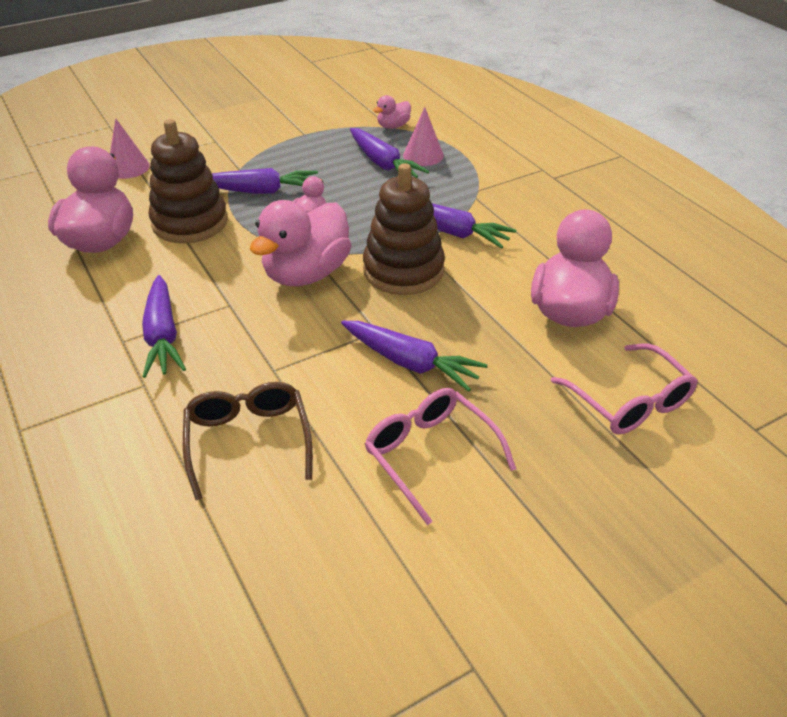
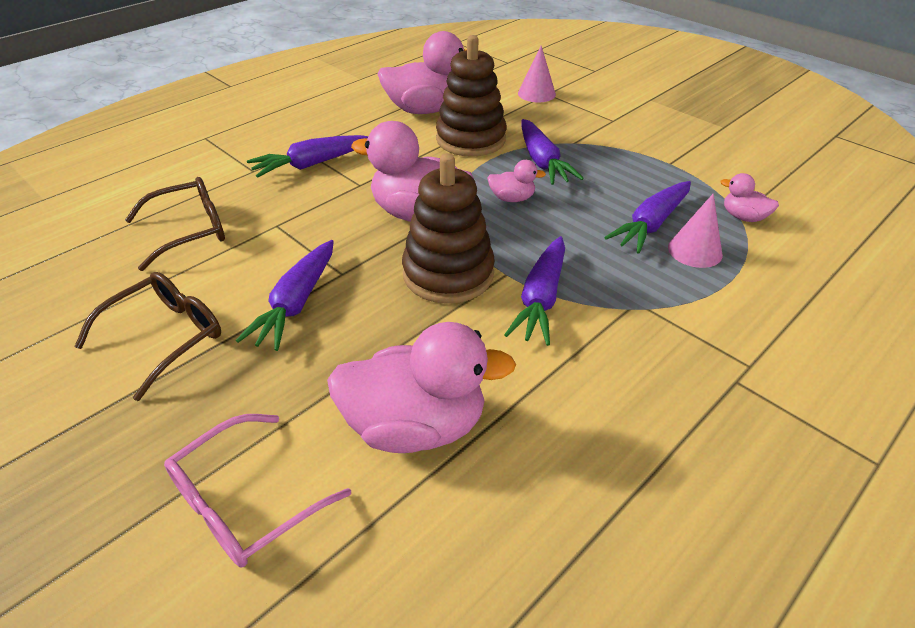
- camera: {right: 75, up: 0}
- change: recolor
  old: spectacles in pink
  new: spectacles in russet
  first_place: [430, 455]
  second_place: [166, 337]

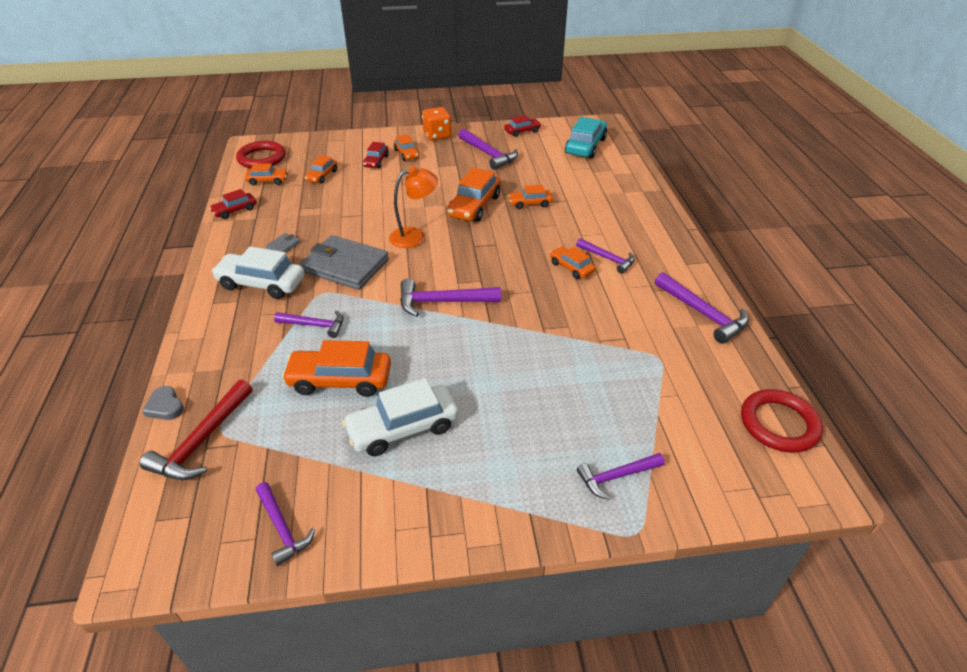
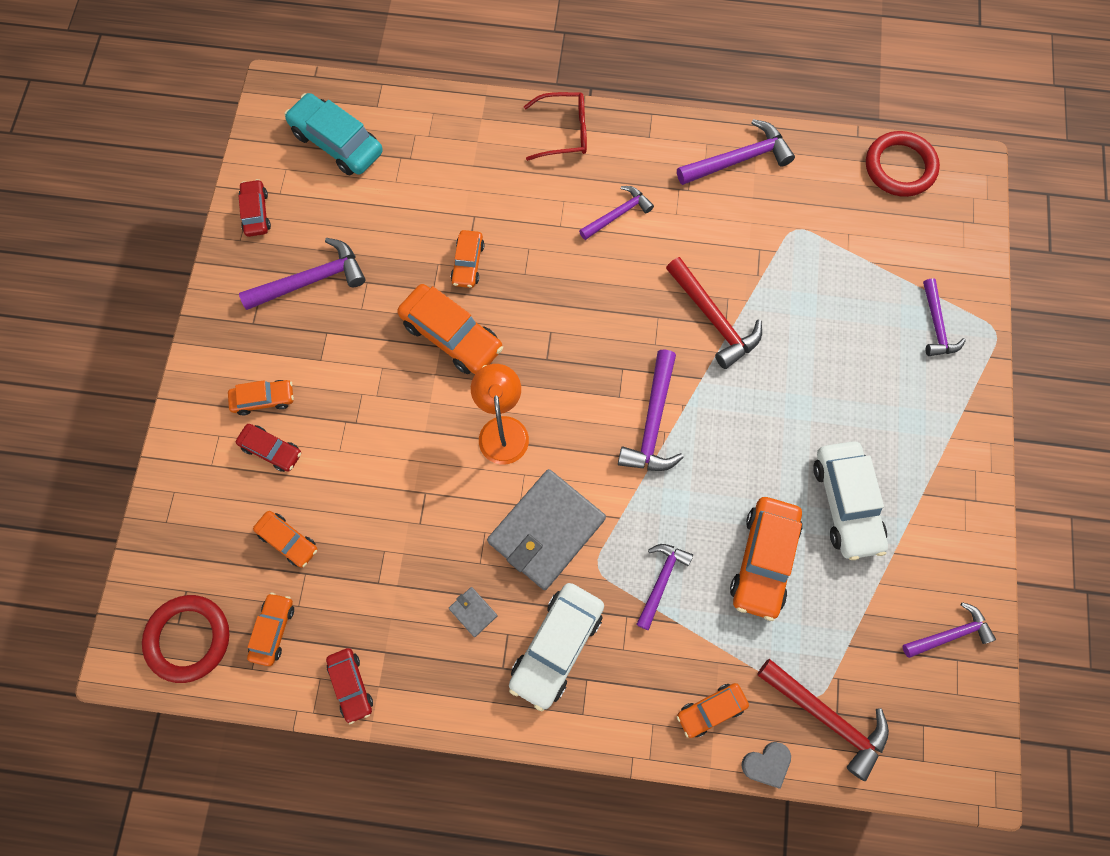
- camera: {right: -75, up: 30}
- change: insert
  new: spectacles in scarlet
  second_place: [564, 132]
- change: insert
  new: hammer in scarlet
  second_place: [713, 318]
- change: move
  old: toy car in bright orange
  first_place: [571, 267]
  second_place: [711, 710]
- change: delete
  old: dice in bright orange
  first_place: [437, 135]

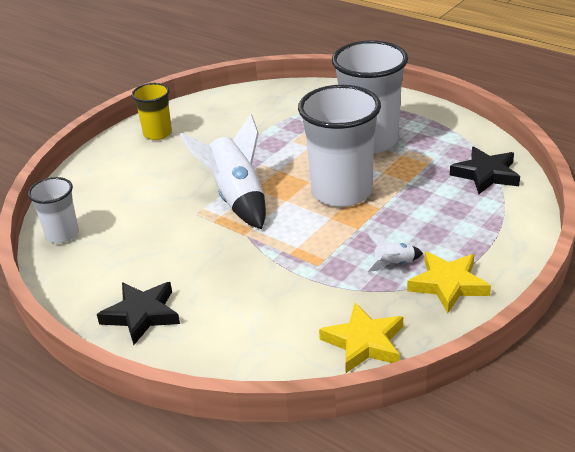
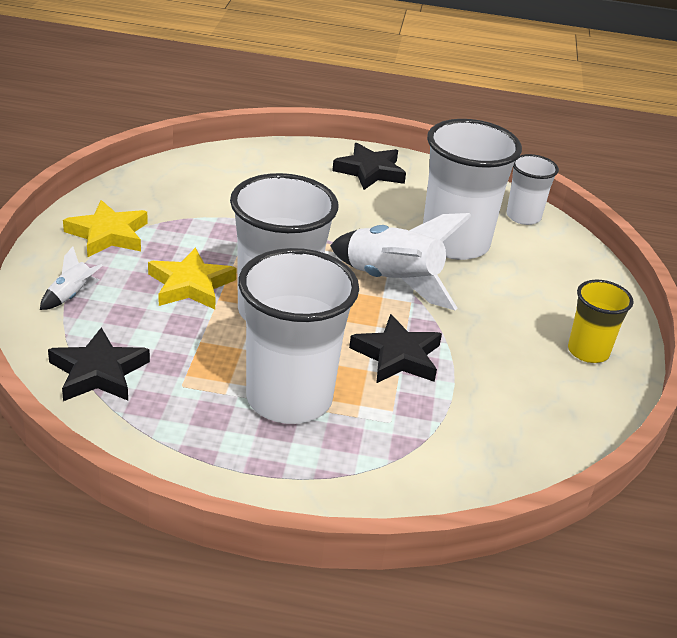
- camera: {right: 145, up: 0}
- change: move
  old: spaceship in white
  first_place: [394, 264]
  second_place: [71, 296]
- change: move
  old: five-pointed star in golden
  first_place: [364, 342]
  second_place: [190, 285]
- change: insert
  new: five-pointed star in black
  second_place: [397, 356]
- change: insert
  new: tumbler in white
  second_place: [455, 243]

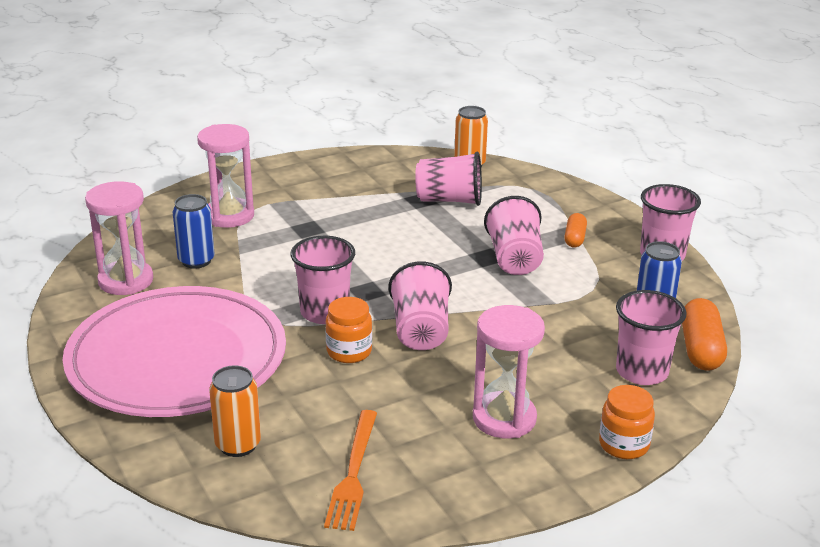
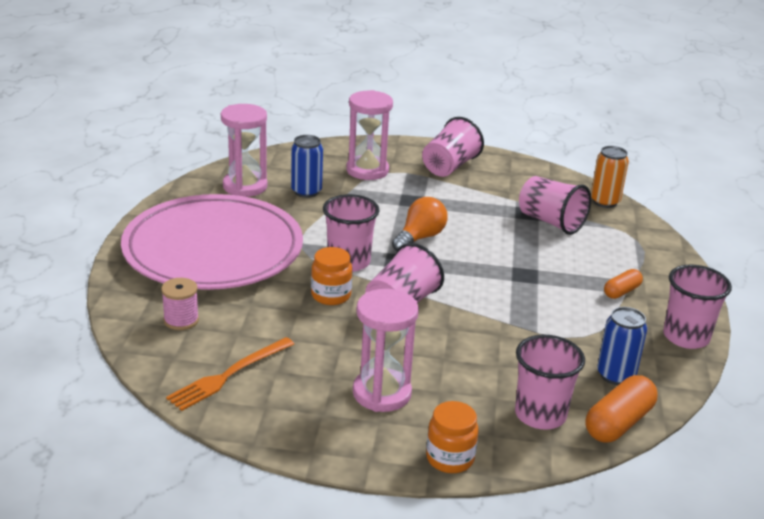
- camera: {right: 35, up: 0}
- change: replace
  old: soda can in bright orange
  new: bobbin in pink
  first_place: [238, 445]
  second_place: [181, 320]
- change: insert
  new: light bulb in bright orange
  second_place: [419, 238]
- change: move
  old: tumbler in pink
  first_place: [514, 259]
  second_place: [449, 167]

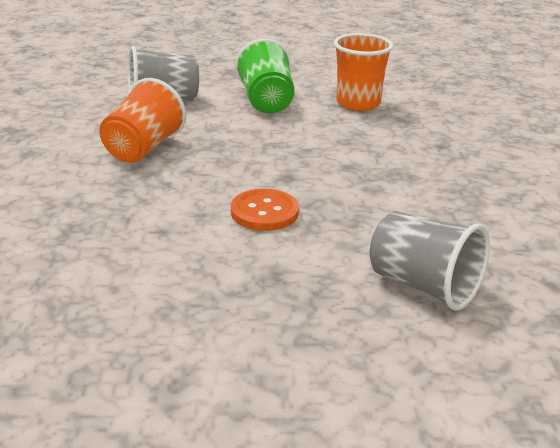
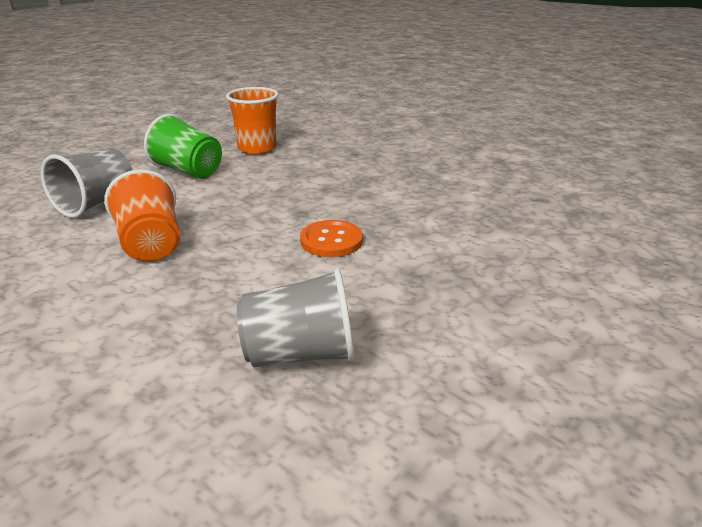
- camera: {right: -45, up: 0}
- change: move
  old: tumbler in grey
  first_place: [424, 286]
  second_place: [300, 354]

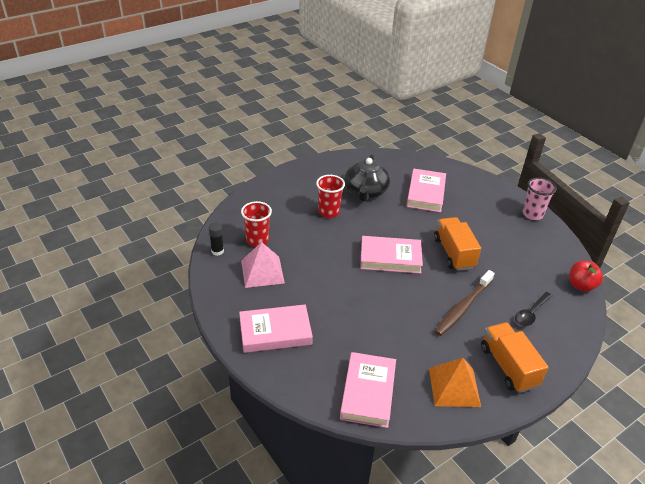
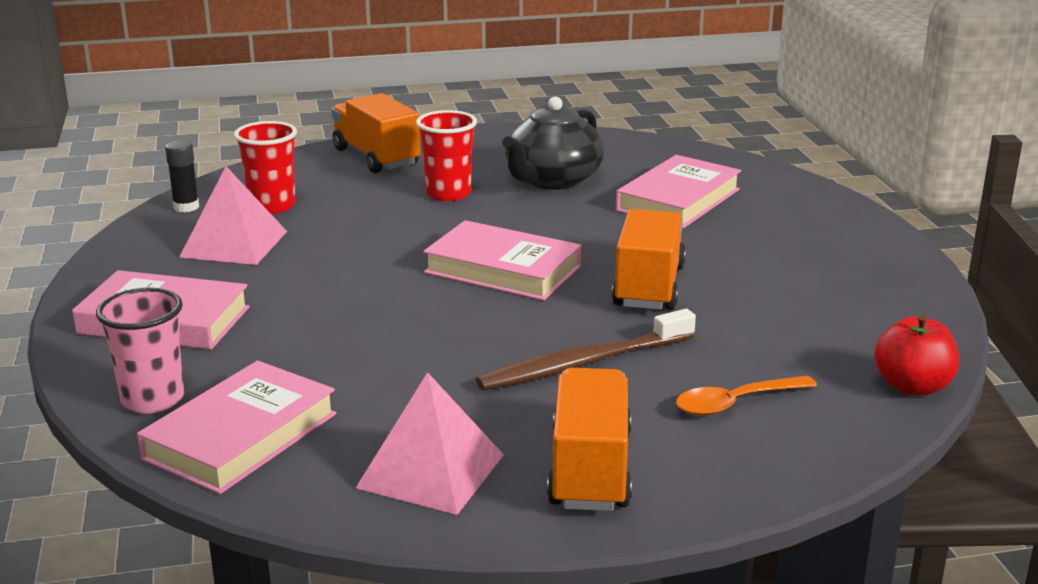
- camera: {right: 25, up: -15}
- change: move
  old: tumbler in pink
  first_place: [532, 214]
  second_place: [153, 399]
- change: insert
  new: lorry in bright orange
  second_place: [376, 157]
- change: recolor
  old: pyramid in bright orange
  new: pyramid in pink
  first_place: [454, 387]
  second_place: [431, 471]
- change: recolor
  old: spoon in black
  new: spoon in bright orange
  first_place: [531, 313]
  second_place: [735, 403]

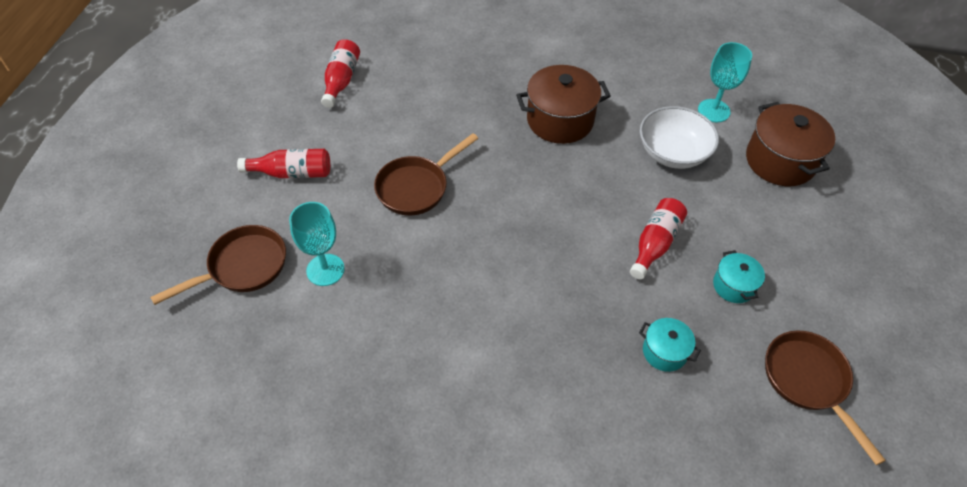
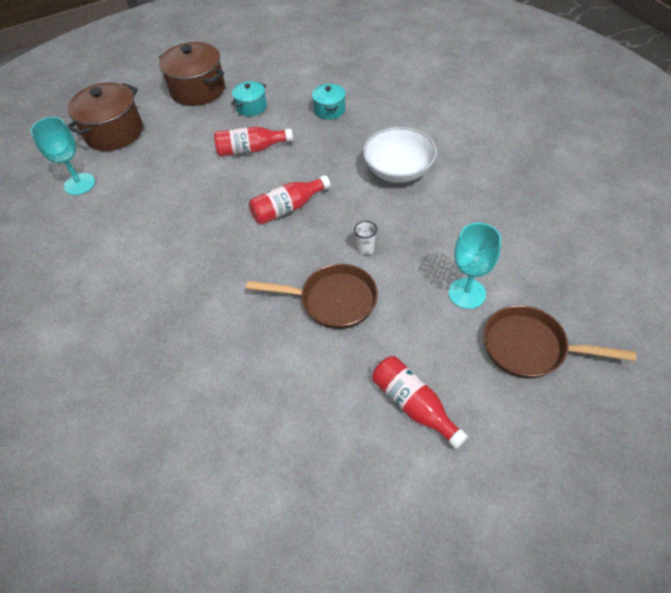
- camera: {right: -125, up: 0}
- change: move
  old: cooking pot in russet
  first_place: [560, 120]
  second_place: [198, 90]
- change: move
  old: drink bottle in scarlet
  first_place: [341, 80]
  second_place: [288, 208]
- change: insert
  new: tumbler in white
  second_place: [365, 249]
- change: move
  old: deep dish in white
  first_place: [673, 153]
  second_place: [398, 170]
- change: delete
  old: pan in russet
  first_place: [808, 382]

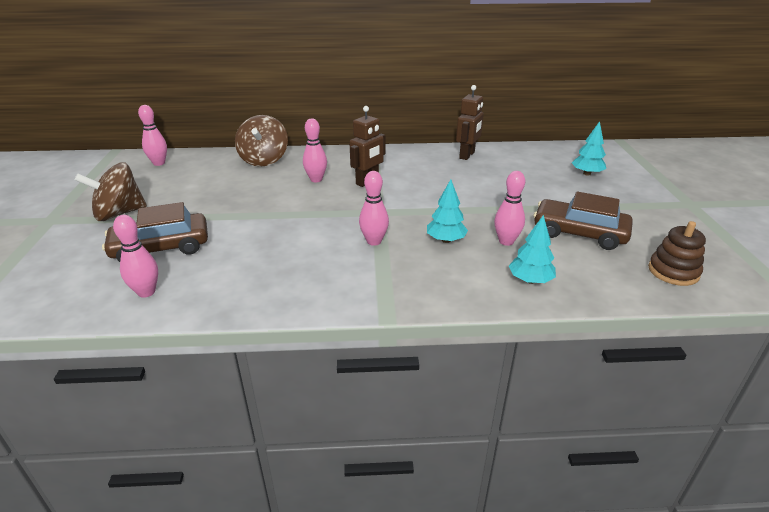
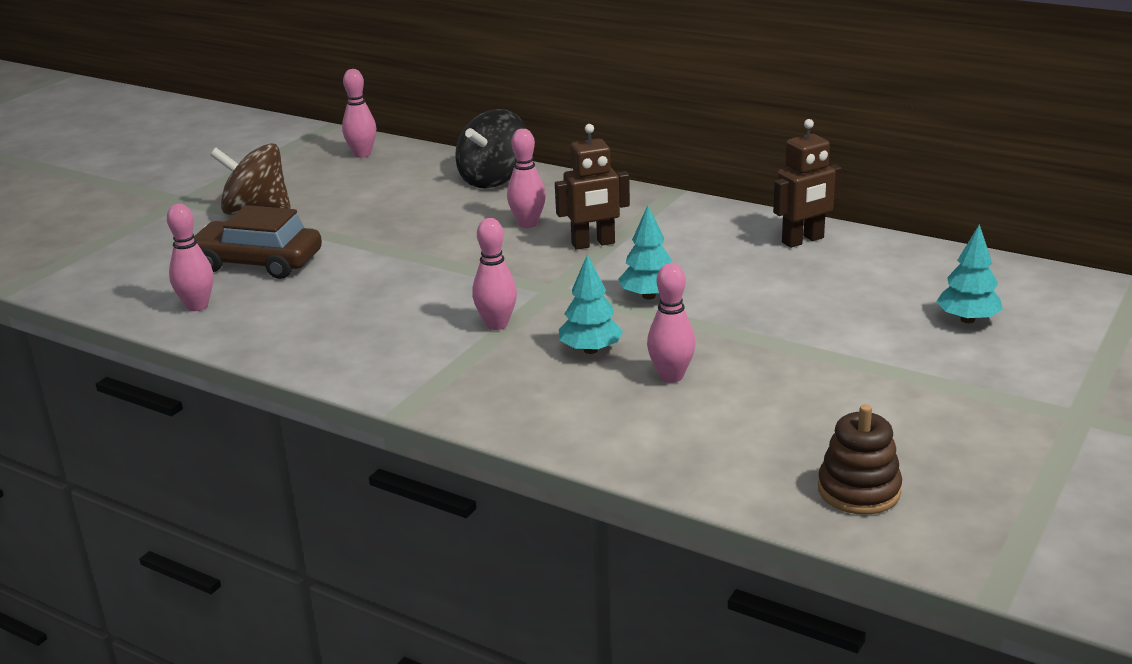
- camera: {right: 35, up: -5}
- change: recolor
  old: spinning top in russet
  new: spinning top in black
  first_place: [264, 160]
  second_place: [494, 179]
- change: move
  old: tree in turquoise
  first_place: [530, 280]
  second_place: [648, 296]
- change: delete
  old: toy car in russet
  first_place: [579, 233]

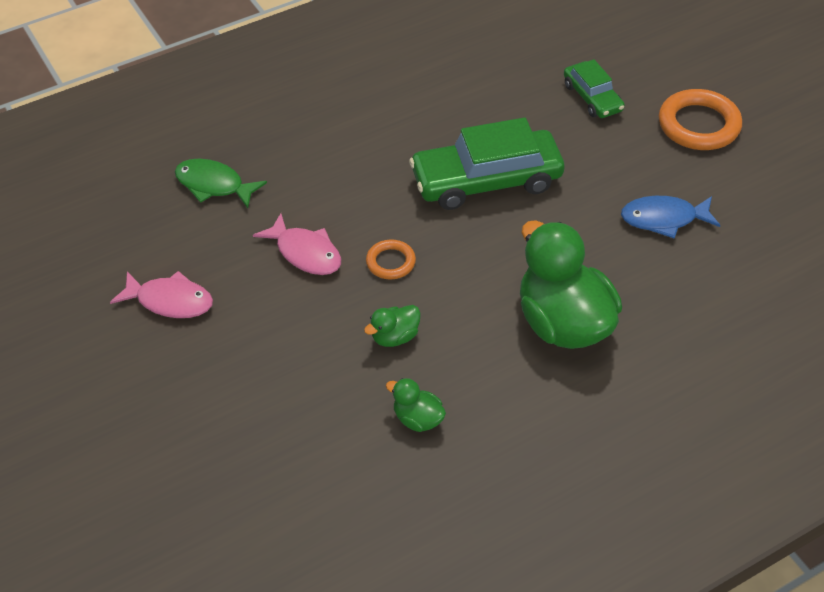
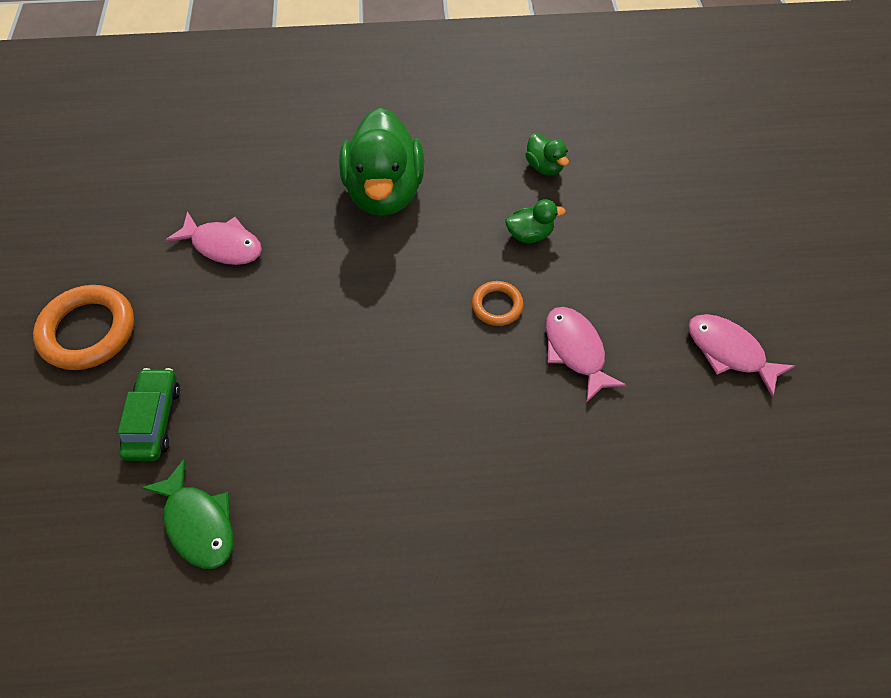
- camera: {right: -155, up: 10}
- change: move
  old: fish in green
  first_place: [214, 185]
  second_place: [198, 522]
- change: recolor
  old: fish in cobalt
  new: fish in pink
  first_place: [663, 219]
  second_place: [223, 245]
- change: delete
  old: toy car in green
  first_place: [486, 181]

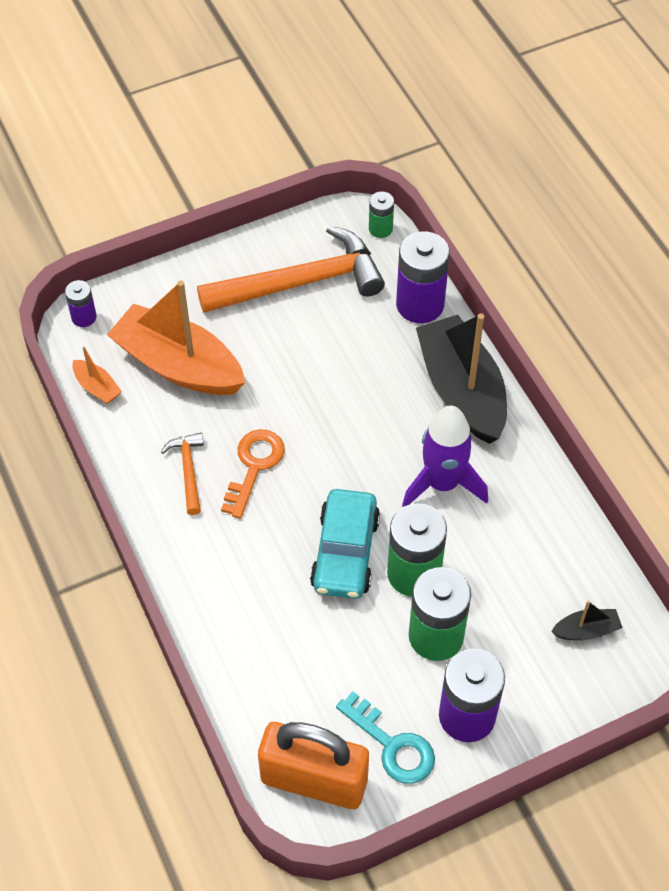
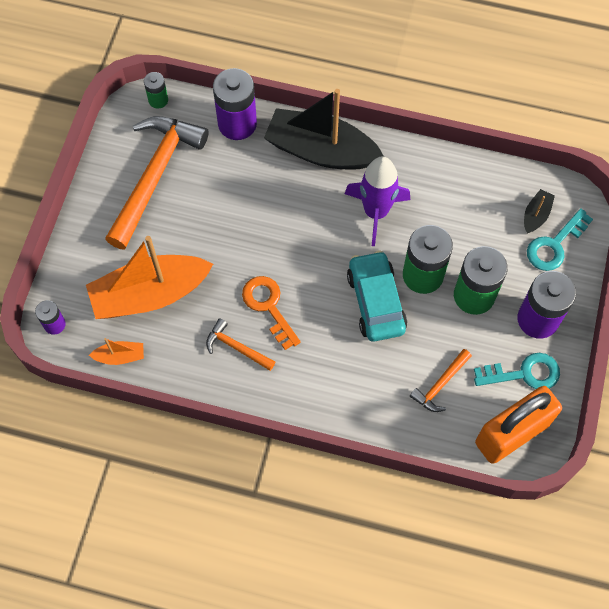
- camera: {right: -50, up: 10}
- change: rotate
  old: toy car in turquoise
  first_place: [345, 553]
  second_place: [376, 302]
  degrees: -150
- change: insert
  new: hammer in bright orange
  second_place: [440, 384]
- change: insert
  new: door key in turquoise
  second_place: [554, 245]

